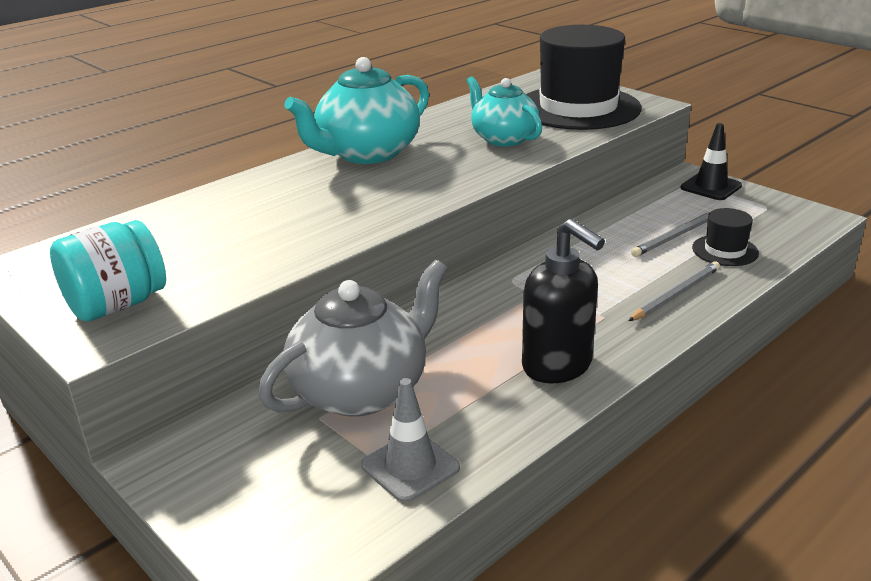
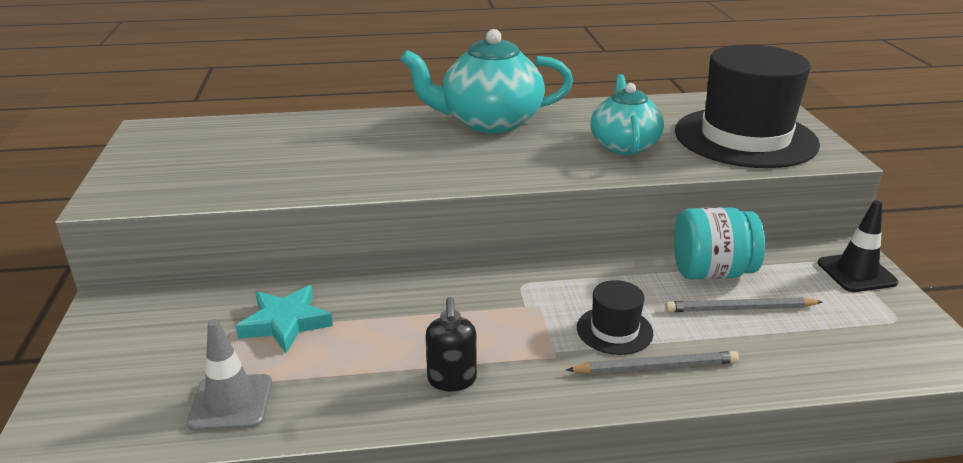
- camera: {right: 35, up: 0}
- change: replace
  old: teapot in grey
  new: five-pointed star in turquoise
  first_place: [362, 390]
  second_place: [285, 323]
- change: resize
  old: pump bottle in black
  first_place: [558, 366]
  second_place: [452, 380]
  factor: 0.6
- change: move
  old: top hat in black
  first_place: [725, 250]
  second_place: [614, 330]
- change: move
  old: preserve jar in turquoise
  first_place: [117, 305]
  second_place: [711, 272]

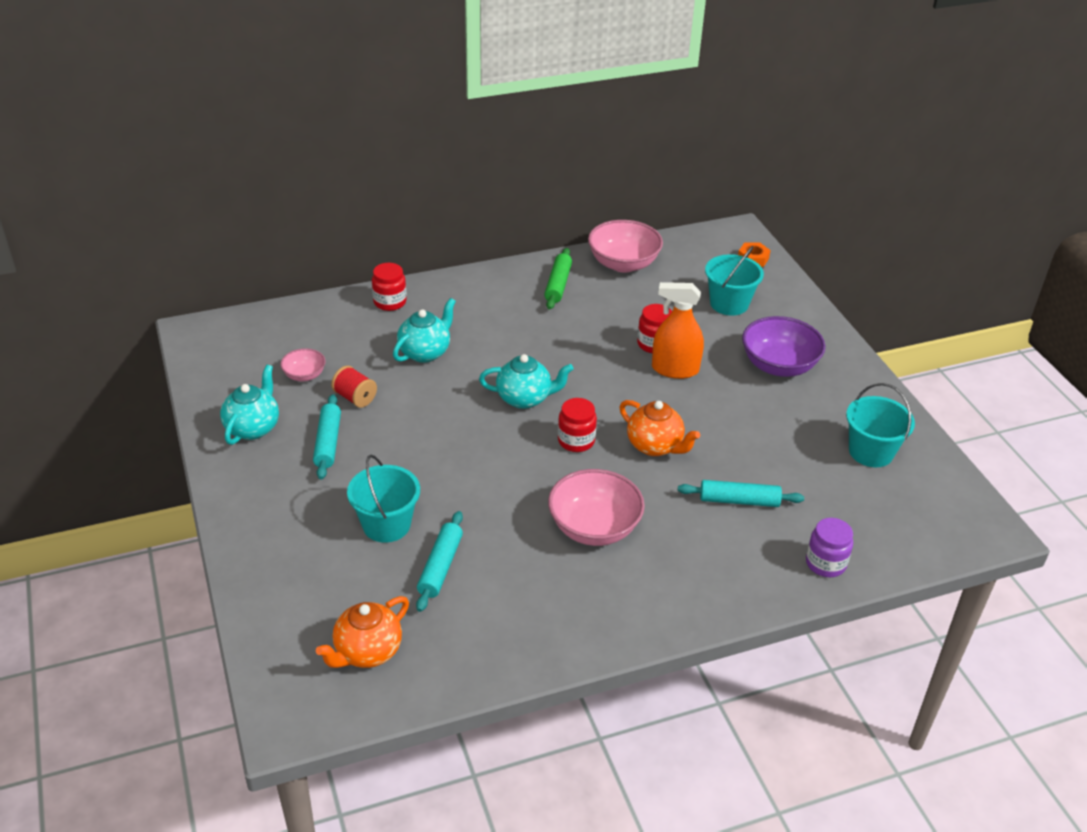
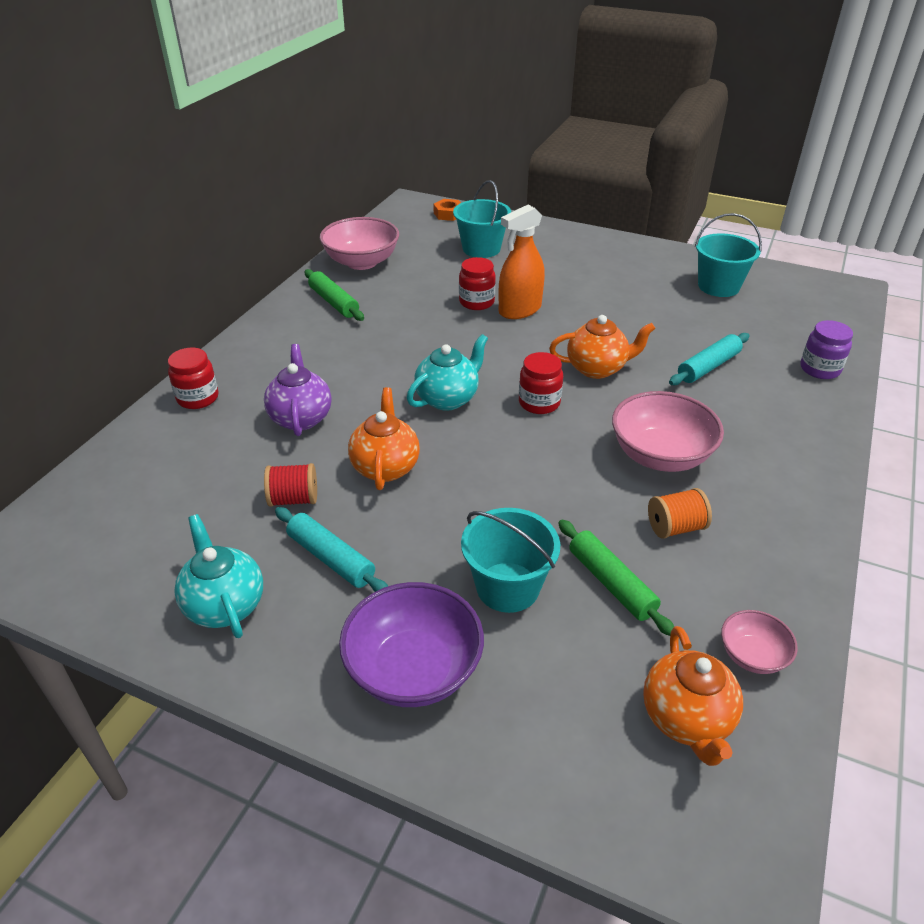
- camera: {right: -45, up: 0}
- change: recolor
  old: teapot in turquoise
  new: teapot in purple
  first_place: [425, 352]
  second_place: [301, 418]
- change: move
  old: deep dish in purple
  first_place: [778, 365]
  second_place: [414, 669]
- change: insert
  new: teapot in bright orange
  second_place: [385, 467]
- change: recolor
  old: rolling pin in turquoise
  new: rolling pin in green
  first_place: [440, 567]
  second_place: [611, 583]
- change: insert
  new: bobbin in bright orange
  second_place: [675, 527]
- change: move
  old: deep dish in pink
  first_place: [304, 375]
  second_place: [752, 655]

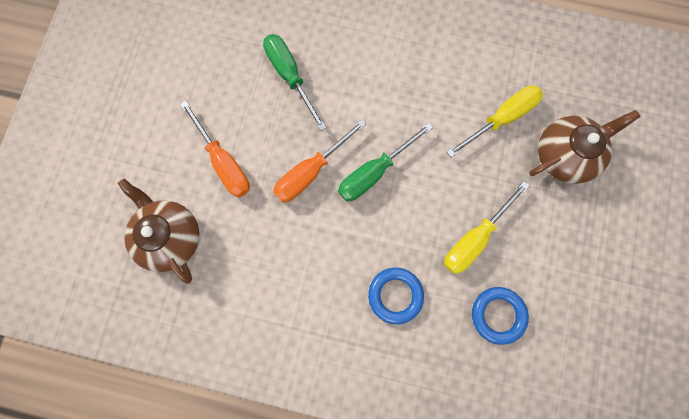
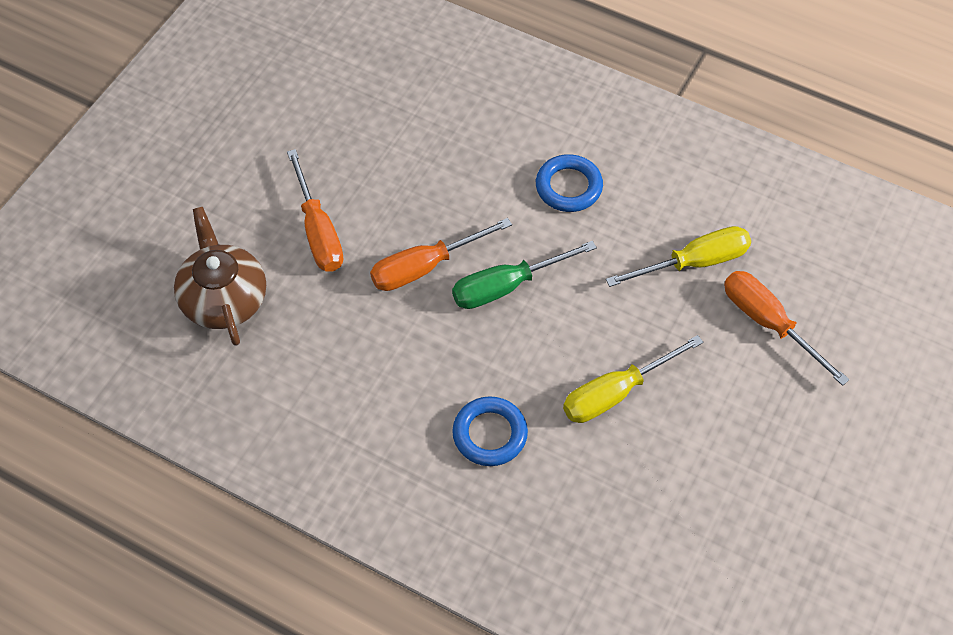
- camera: {right: 15, up: -20}
- change: move
  old: torus in cobalt
  first_place: [497, 315]
  second_place: [568, 187]
- change: replace
  old: teapot in russet
  new: flat screwdriver in bright orange
  first_place: [565, 154]
  second_place: [768, 323]
- change: delete
  old: flat screwdriver in green
  first_place: [290, 77]

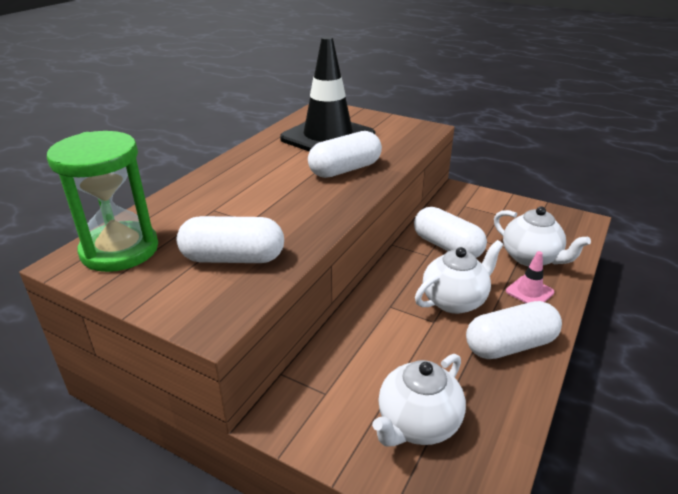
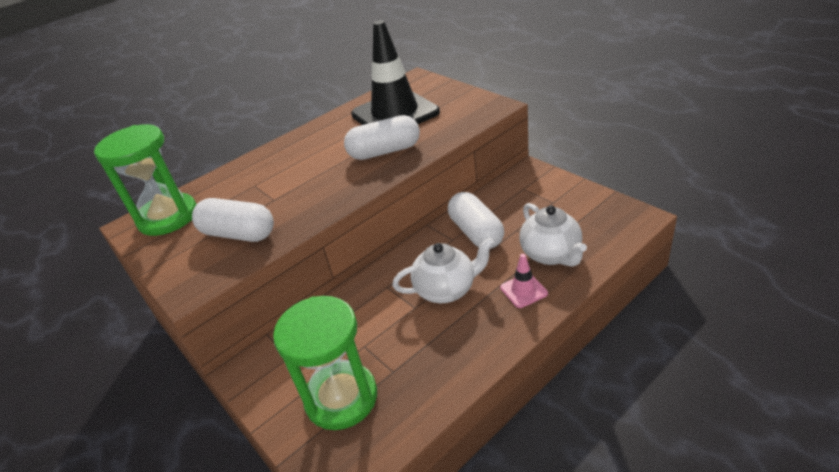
- camera: {right: 25, up: 5}
- change: replace
  old: teapot in white
  new: hourglass in green
  first_place: [417, 424]
  second_place: [341, 398]
- change: delete
  old: capsule in white
  first_place: [510, 345]

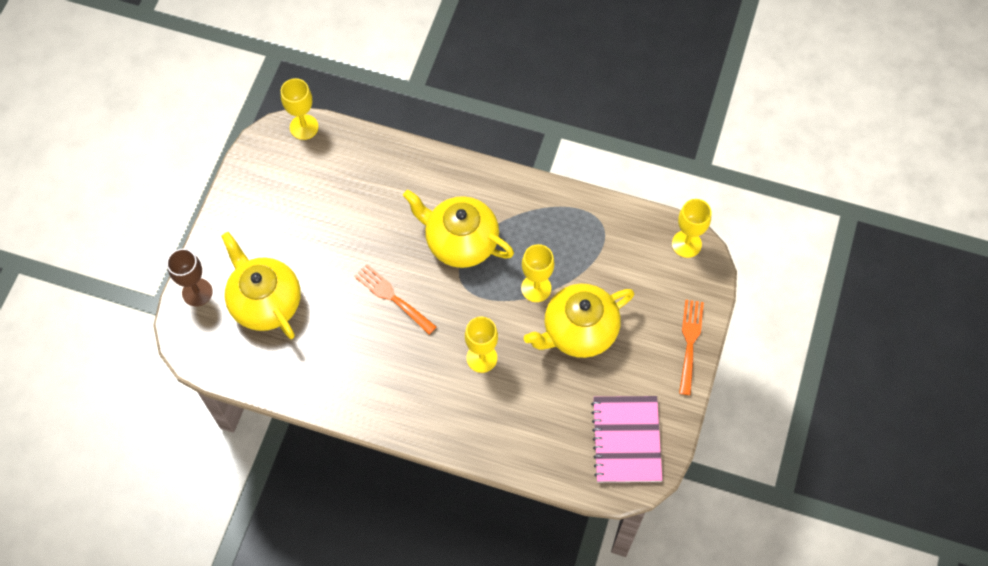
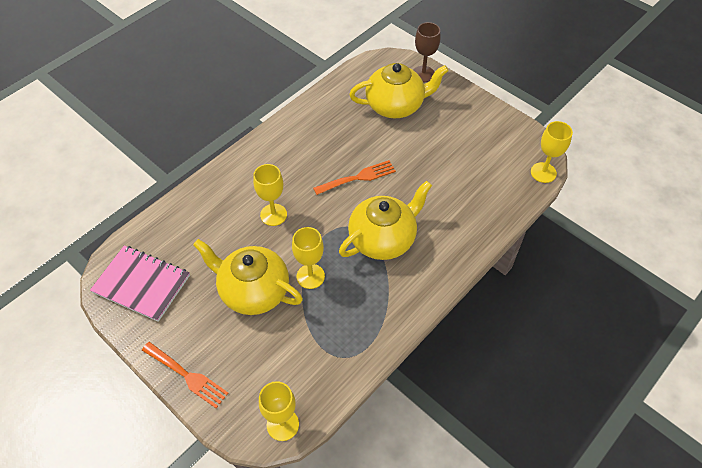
- camera: {right: 115, up: -10}
- change: rotate
  old: teapot in golden
  first_place: [578, 331]
  second_place: [253, 291]
  degrees: -60

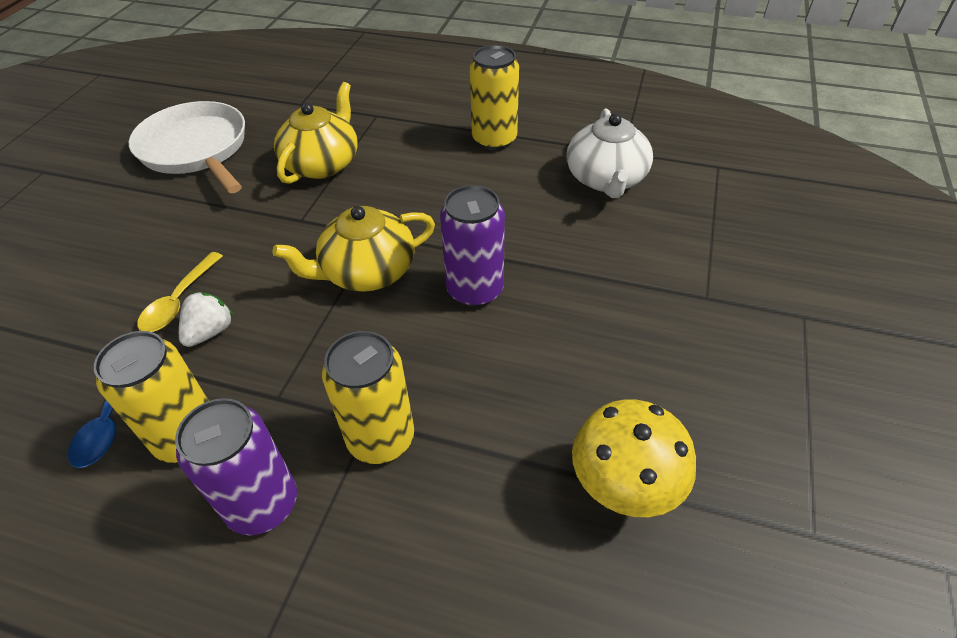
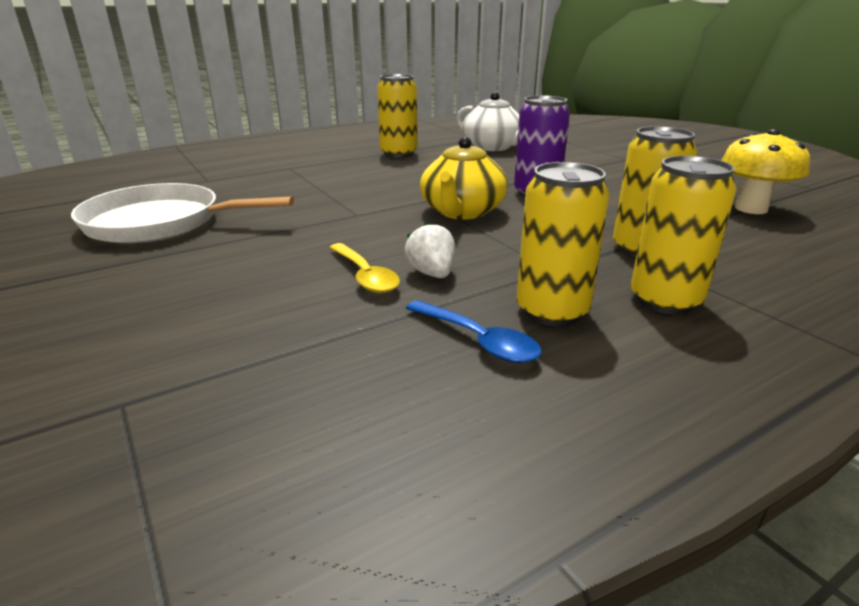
- camera: {right: -50, up: -20}
- change: recolor
  old: soda can in purple
  new: soda can in golden
  first_place: [262, 504]
  second_place: [665, 300]
- change: delete
  old: teapot in golden
  first_place: [322, 164]

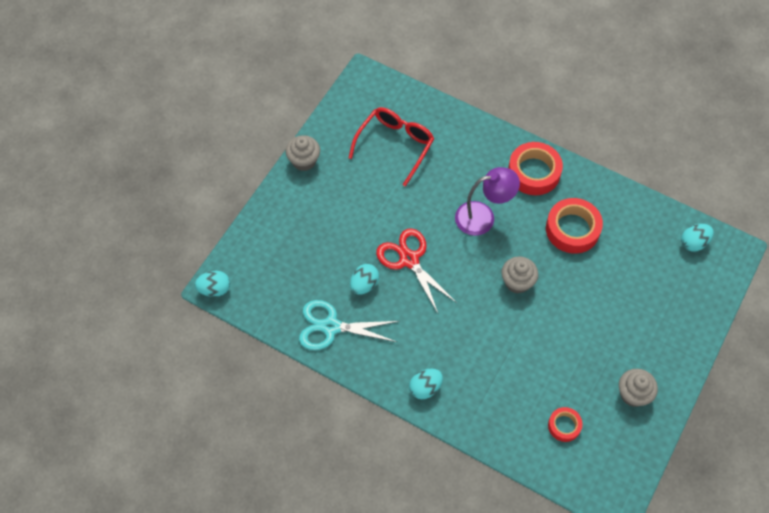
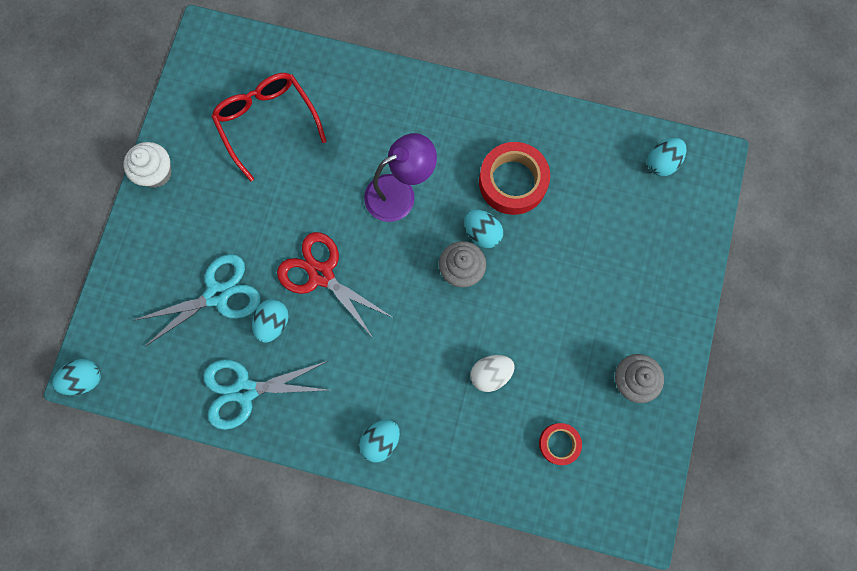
- camera: {right: -15, up: 15}
- change: recolor
  old: cupcake in grey
  new: cupcake in white
  first_place: [304, 161]
  second_place: [156, 173]
- change: insert
  new: shears in turquoise
  second_place: [217, 295]
- change: rotate
  old: spectacles in scarlet
  first_place: [395, 146]
  second_place: [267, 123]
  degrees: -45
- change: insert
  new: egg in turquoise
  second_place: [482, 233]
- change: insert
  new: egg in white
  second_place: [490, 374]
- change: delete
  old: tape in scarlet
  first_place: [534, 172]

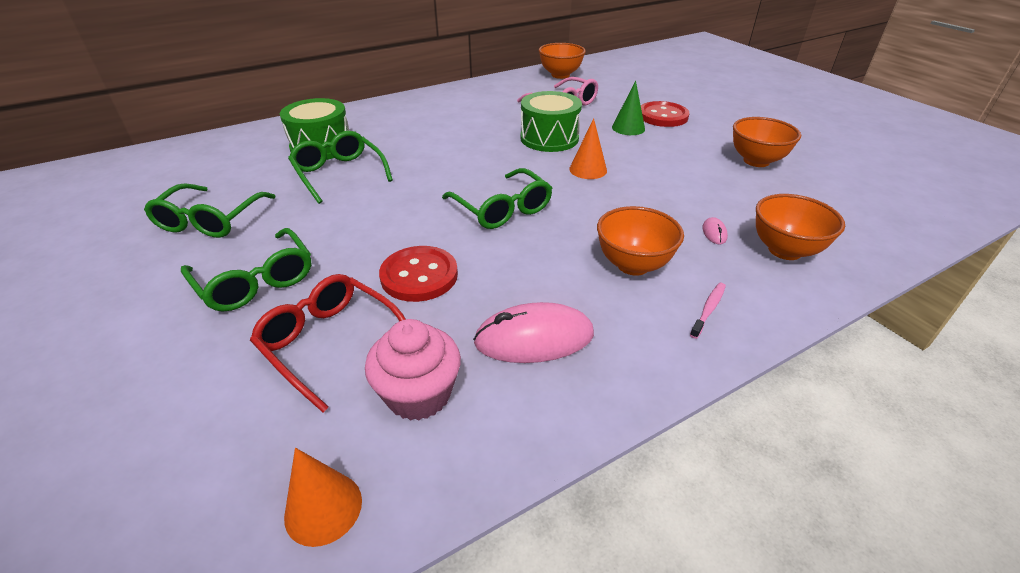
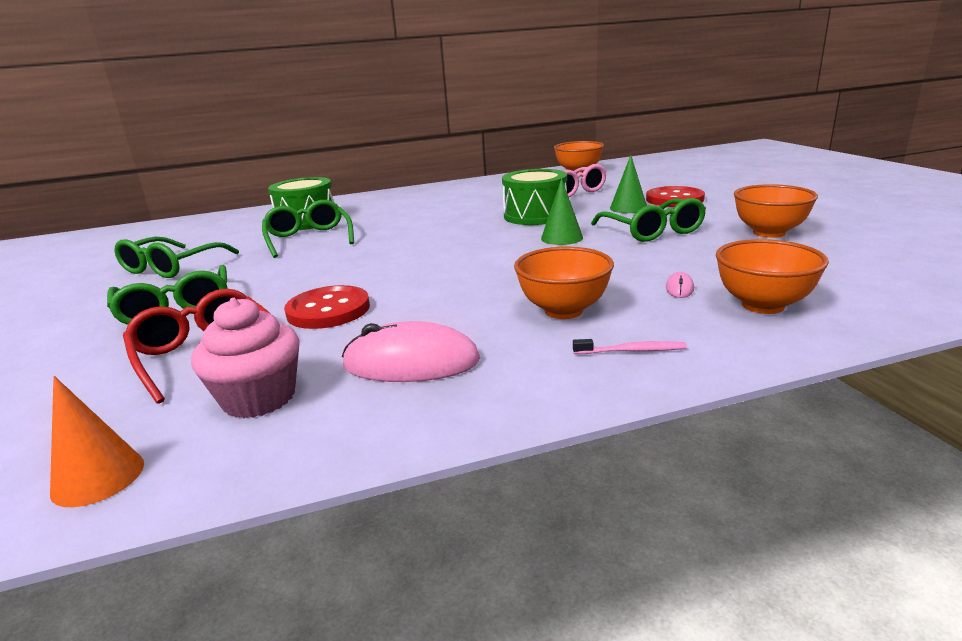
- camera: {right: 15, up: -15}
- change: recolor
  old: cone in bright orange
  new: cone in green
  first_place: [588, 169]
  second_place: [562, 238]
- change: rotate
  old: tooth brush in pink
  first_place: [708, 309]
  second_place: [631, 351]
  degrees: 45
- change: move
  old: spectacles in green
  first_place: [502, 209]
  second_place: [652, 231]

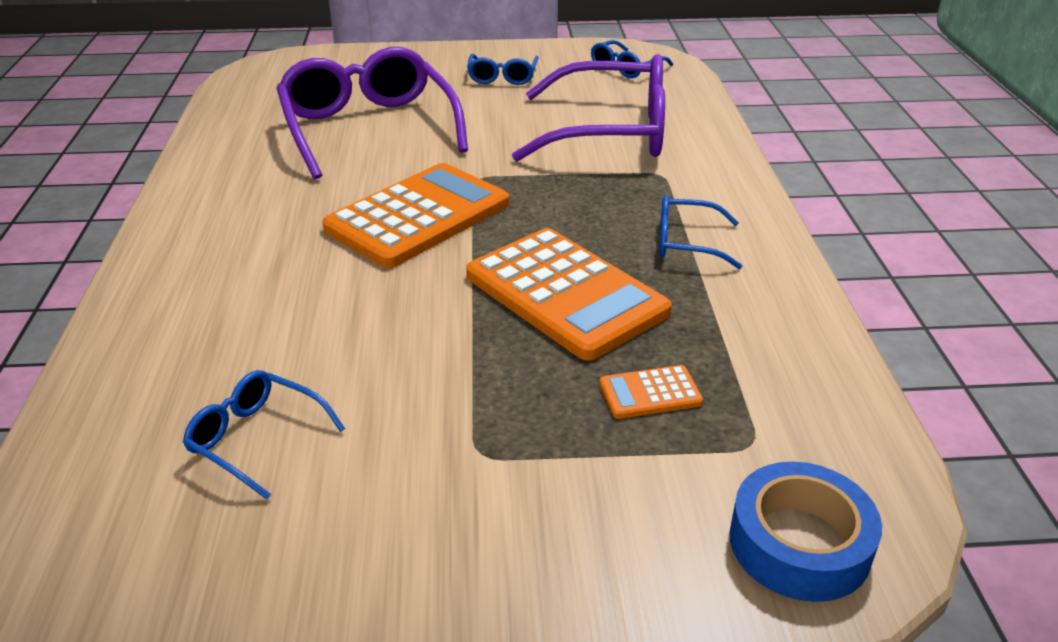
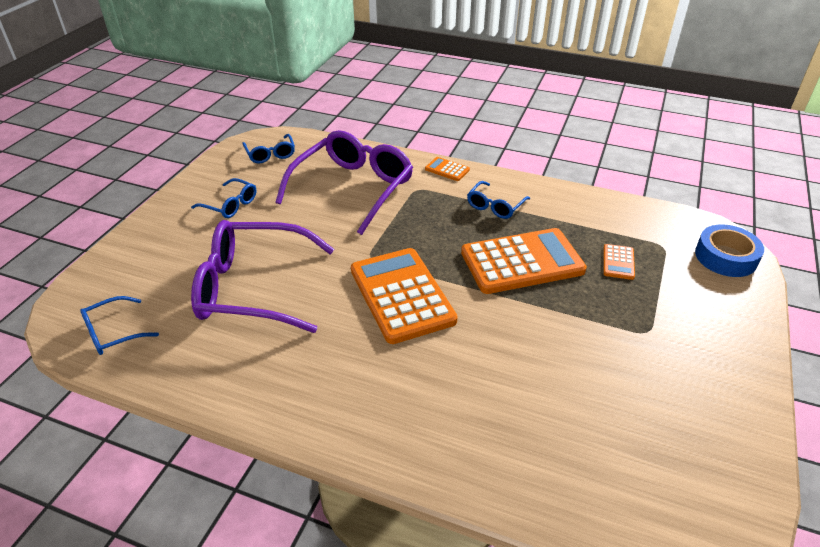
- camera: {right: -65, up: 5}
- change: move
  old: spectacles in cobalt
  first_place: [257, 439]
  second_place: [113, 333]
- change: insert
  new: calculator in bright orange
  second_place: [447, 169]

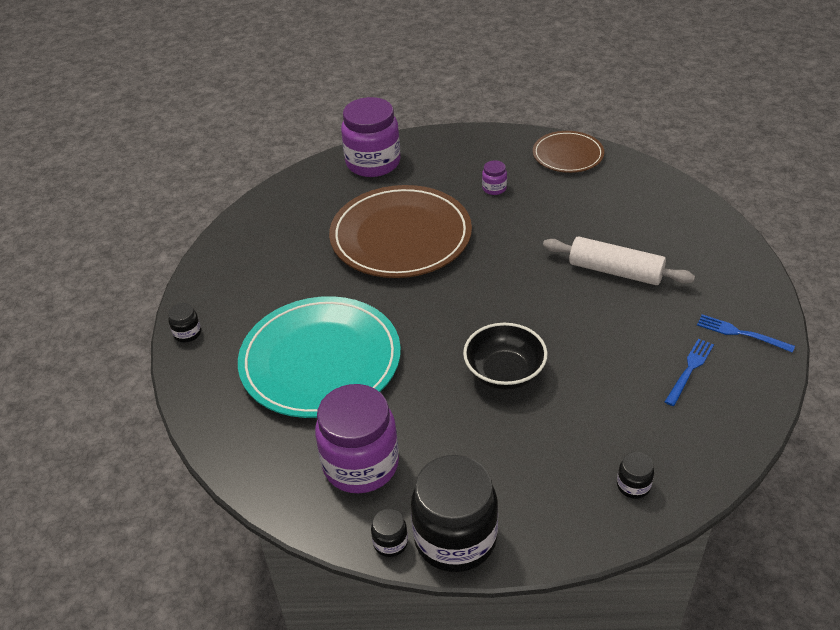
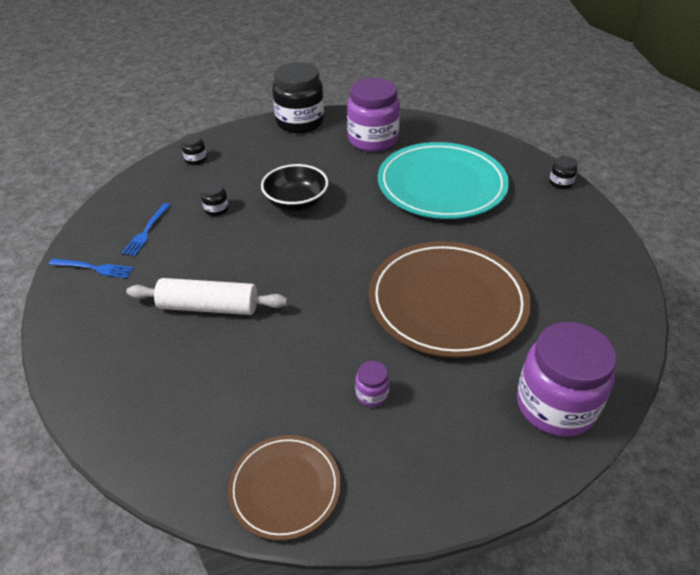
- camera: {right: 160, up: 0}
- change: move
  old: preserve jar in black
  first_place: [390, 543]
  second_place: [216, 209]

